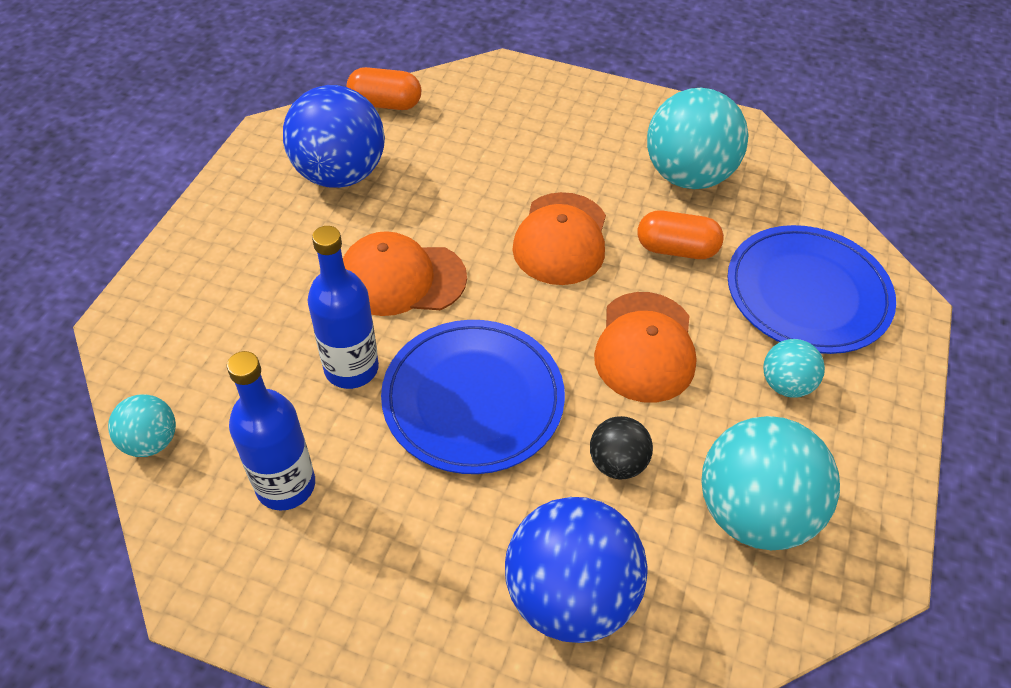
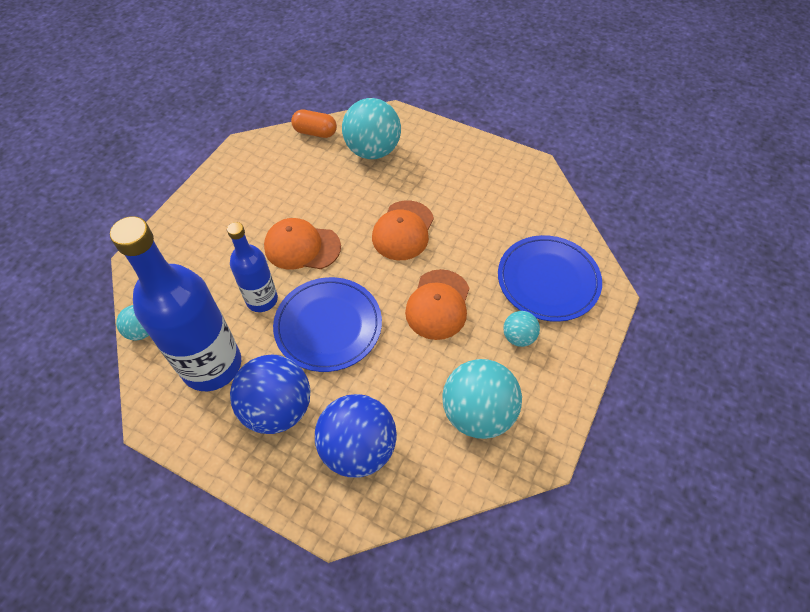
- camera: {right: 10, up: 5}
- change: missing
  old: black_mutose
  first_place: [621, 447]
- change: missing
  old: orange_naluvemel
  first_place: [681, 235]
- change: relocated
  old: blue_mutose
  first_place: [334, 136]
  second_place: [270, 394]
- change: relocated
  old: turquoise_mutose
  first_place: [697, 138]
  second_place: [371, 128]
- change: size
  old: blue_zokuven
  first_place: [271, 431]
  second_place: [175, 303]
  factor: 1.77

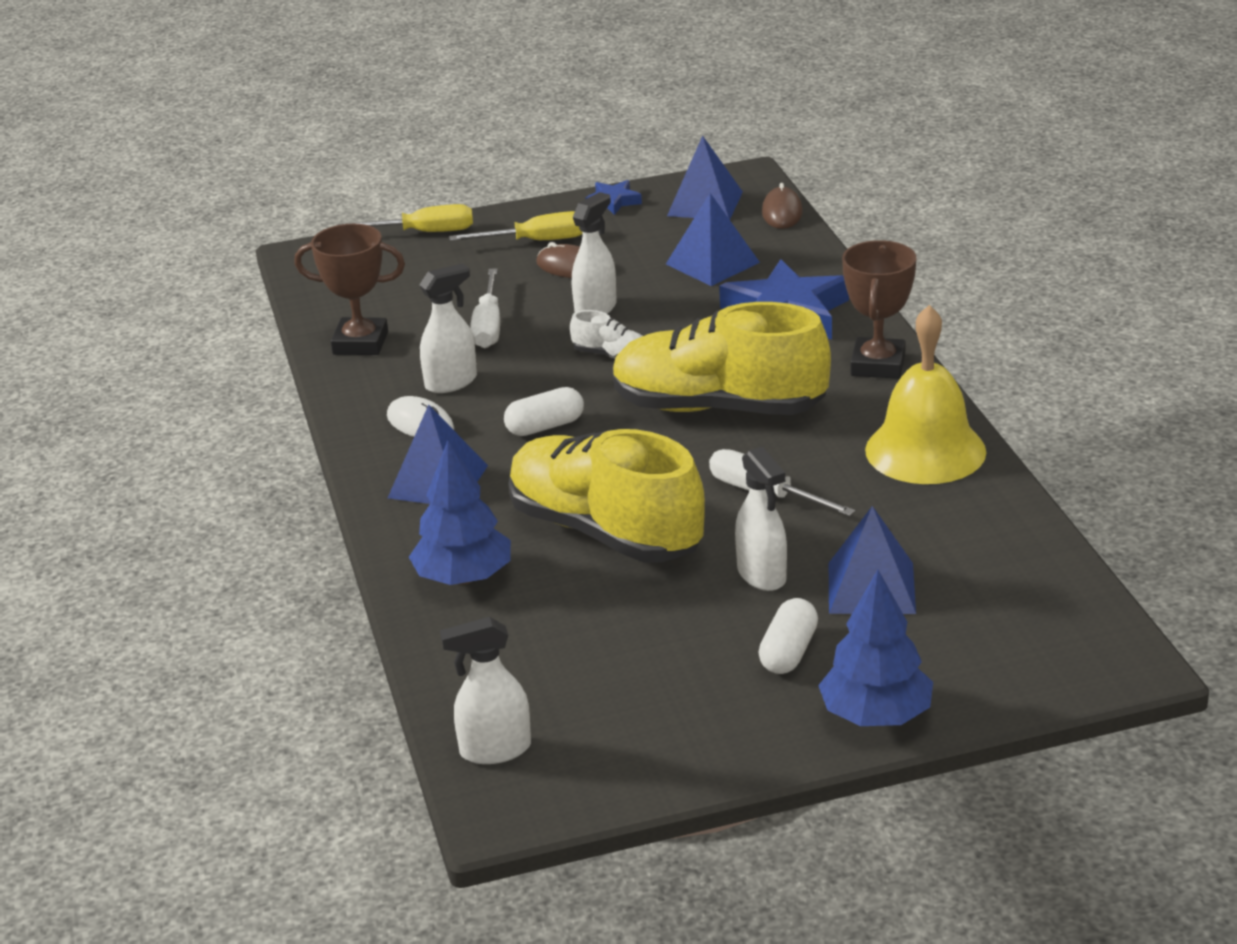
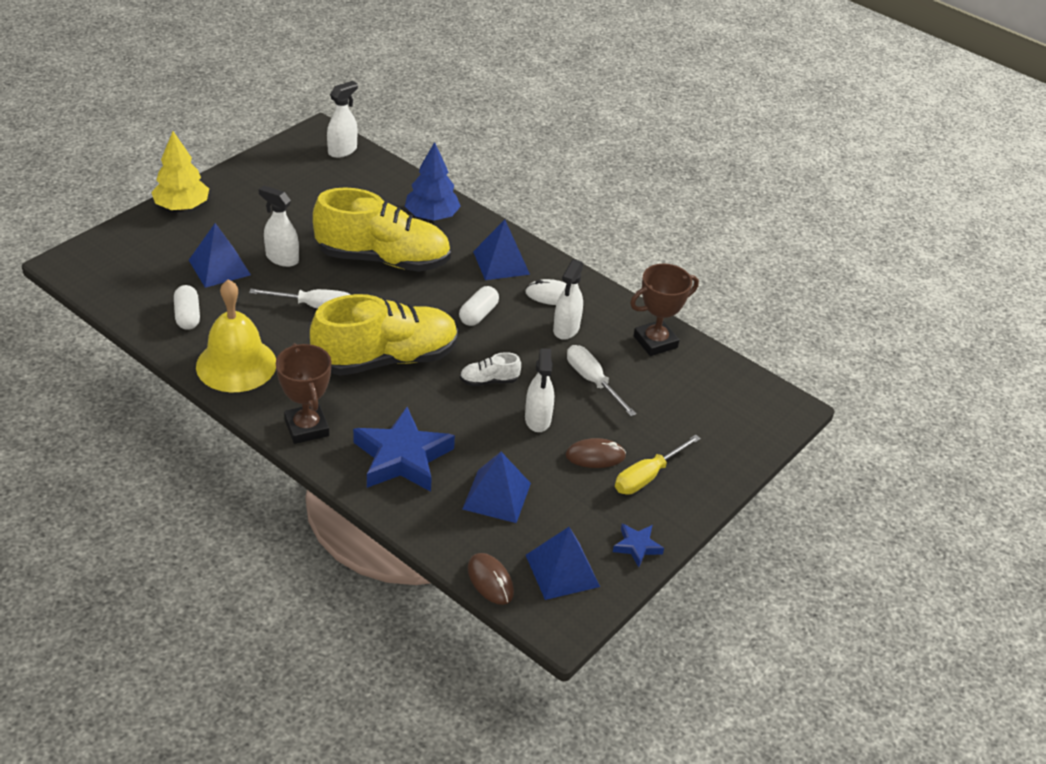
- camera: {right: 140, up: 10}
- change: missing
  old: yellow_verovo
  first_place: [405, 218]
- change: relocated
  old: white_naluvemel
  first_place: [788, 636]
  second_place: [187, 307]
- change: colour
  old: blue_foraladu
  new: yellow_foraladu
  first_place: [875, 648]
  second_place: [180, 170]

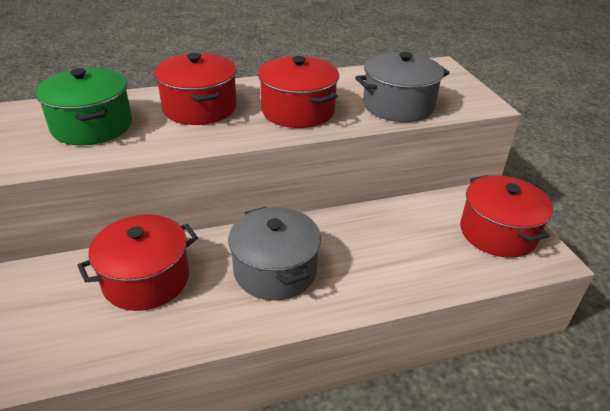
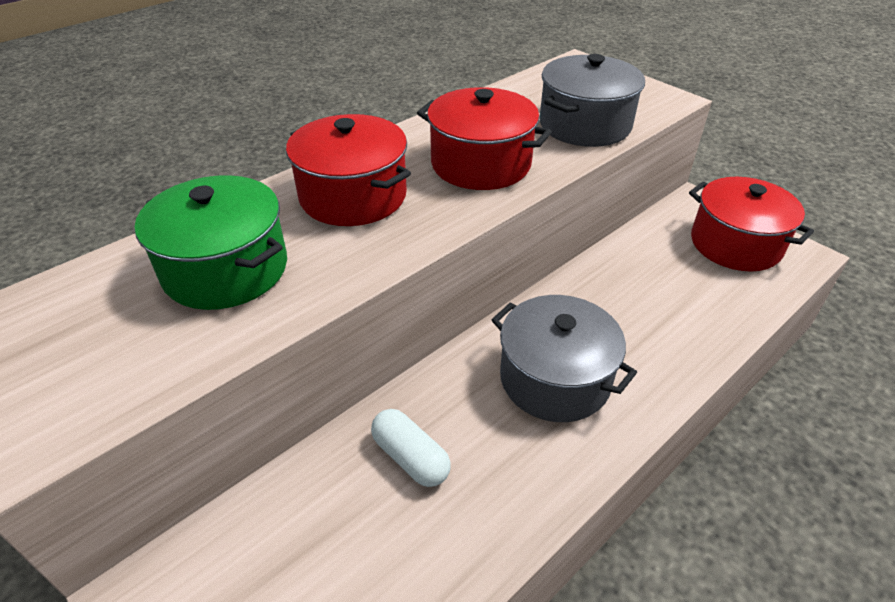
- camera: {right: -25, up: 5}
- change: exchanged
  old: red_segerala
  new: white_naluvemel
  first_place: [137, 262]
  second_place: [411, 448]

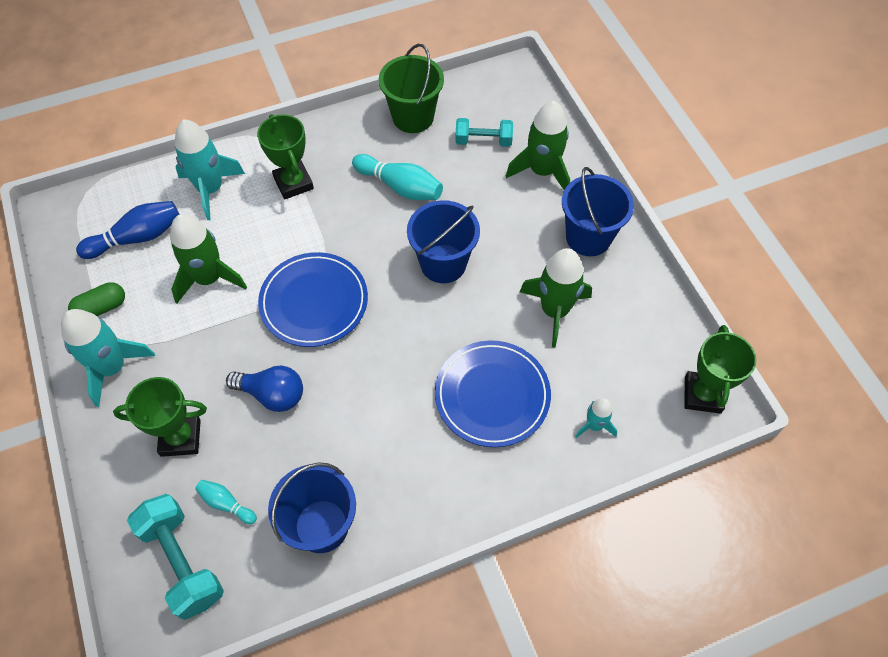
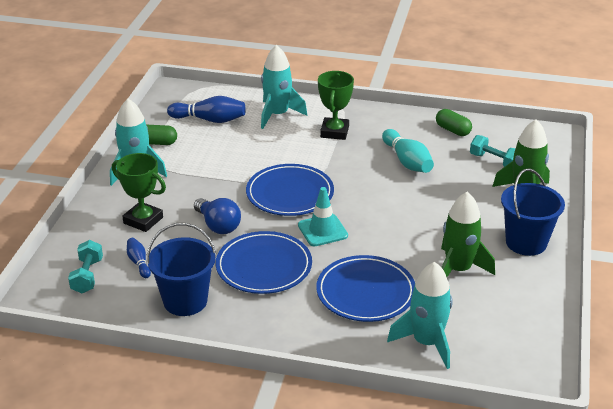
- camera: {right: 35, up: -25}
- change: missing
  old: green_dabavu
  first_place: [208, 258]
- change: missing
  old: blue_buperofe
  first_place: [443, 241]
- change: missing
  old: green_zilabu
  first_place: [720, 369]
- change: appeared
  new: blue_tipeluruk
  second_place: [264, 262]
- change: appeared
  new: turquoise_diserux
  second_place: [323, 216]
- change: exchanged
  old: green_buperofe
  new: green_naluvemel
  first_place: [411, 88]
  second_place: [454, 122]
- change: colour
  old: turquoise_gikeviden
  new: blue_gikeviden
  first_place: [226, 502]
  second_place: [139, 258]
- change: size
  old: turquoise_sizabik
  first_place: [175, 557]
  second_place: [85, 266]
  factor: 0.65
- change: size
  old: turquoise_dabavu
  first_place: [596, 418]
  second_place: [419, 315]
  factor: 1.89

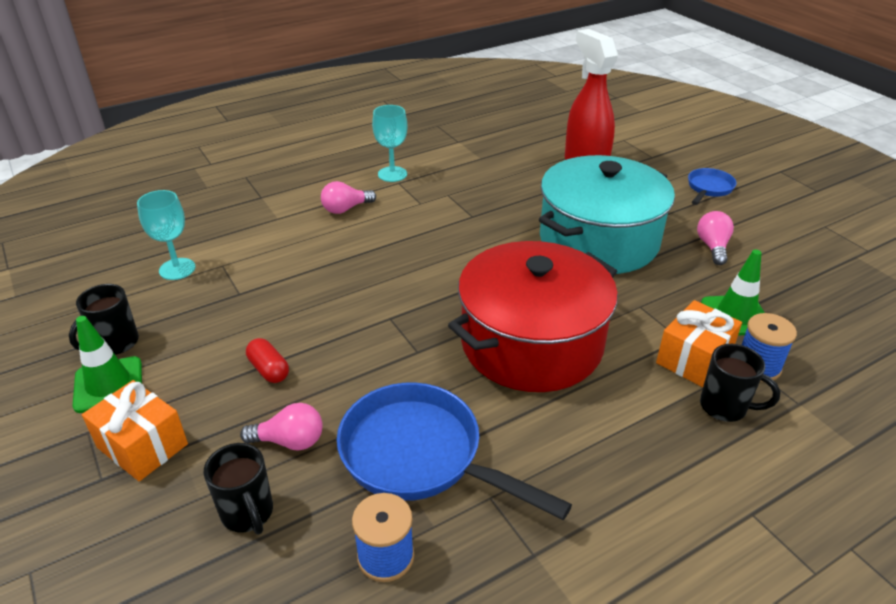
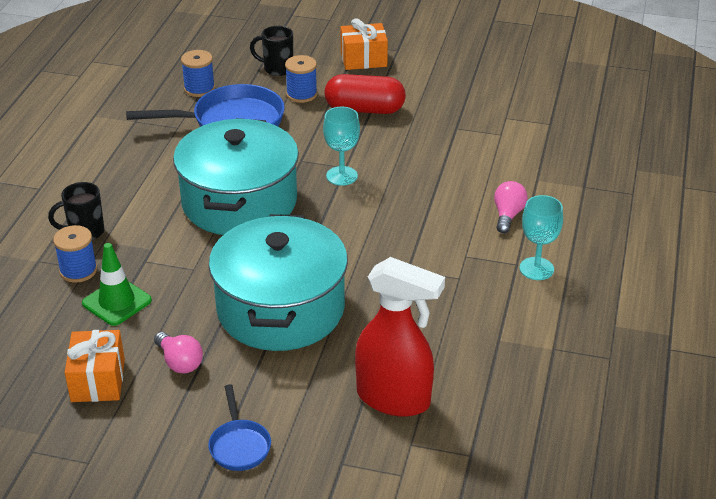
- camera: {right: 135, up: 0}
- change: missing
  old: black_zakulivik
  first_place: [104, 319]
- change: missing
  old: green_diserux
  first_place: [107, 364]
- change: relocated
  old: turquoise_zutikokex
  first_place: [166, 235]
  second_place: [341, 146]
- change: relocated
  old: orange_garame
  first_place: [699, 343]
  second_place: [94, 366]
- change: exchanged
  old: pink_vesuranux
  new: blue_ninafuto
  first_place: [281, 427]
  second_place: [301, 79]
- change: colour
  old: red_segerala
  new: turquoise_segerala
  first_place: [533, 316]
  second_place: [236, 176]
- change: size
  old: red_naluvemel
  first_place: [267, 360]
  second_place: [365, 94]
  factor: 1.93

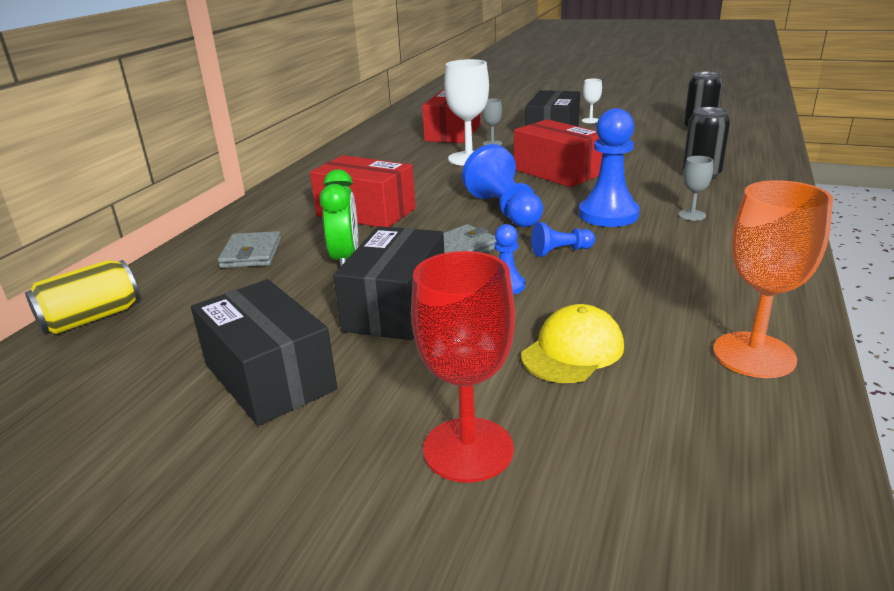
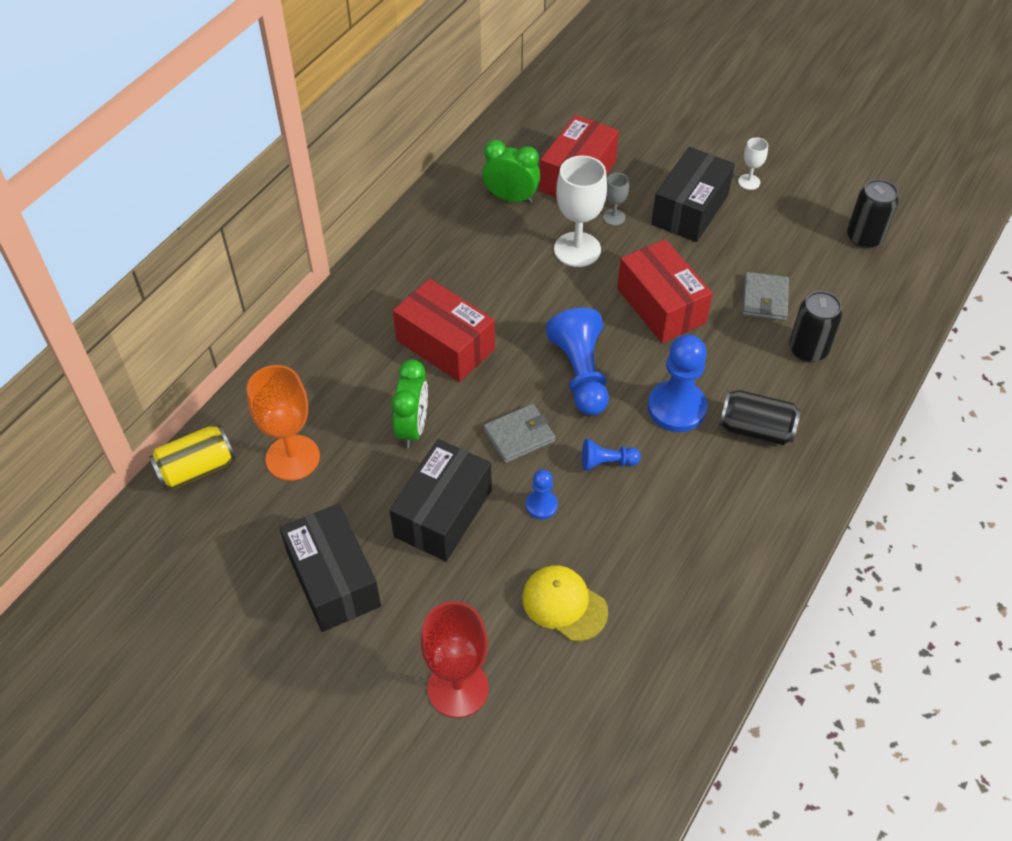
- camera: {right: 10, up: 25}
- change: appeared
  new: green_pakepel
  second_place: [511, 171]
- change: relocated
  old: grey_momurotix
  first_place: [249, 249]
  second_place: [765, 296]
- change: relocated
  old: orange_zutikokex
  first_place: [773, 279]
  second_place: [283, 423]
- change: exchanged
  old: grey_zutikokex
  new: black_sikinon
  first_place: [695, 188]
  second_place: [760, 417]
- change: spun
  old: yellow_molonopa
  first_place: [572, 343]
  second_place: [565, 603]
  degrees: -105

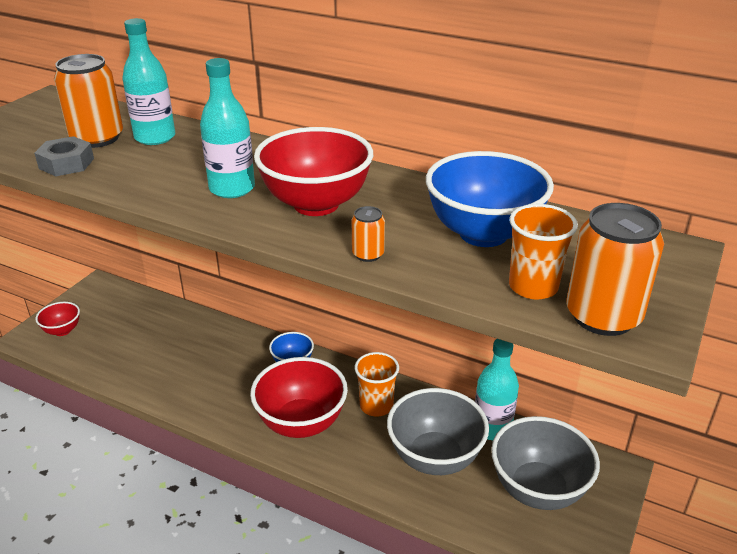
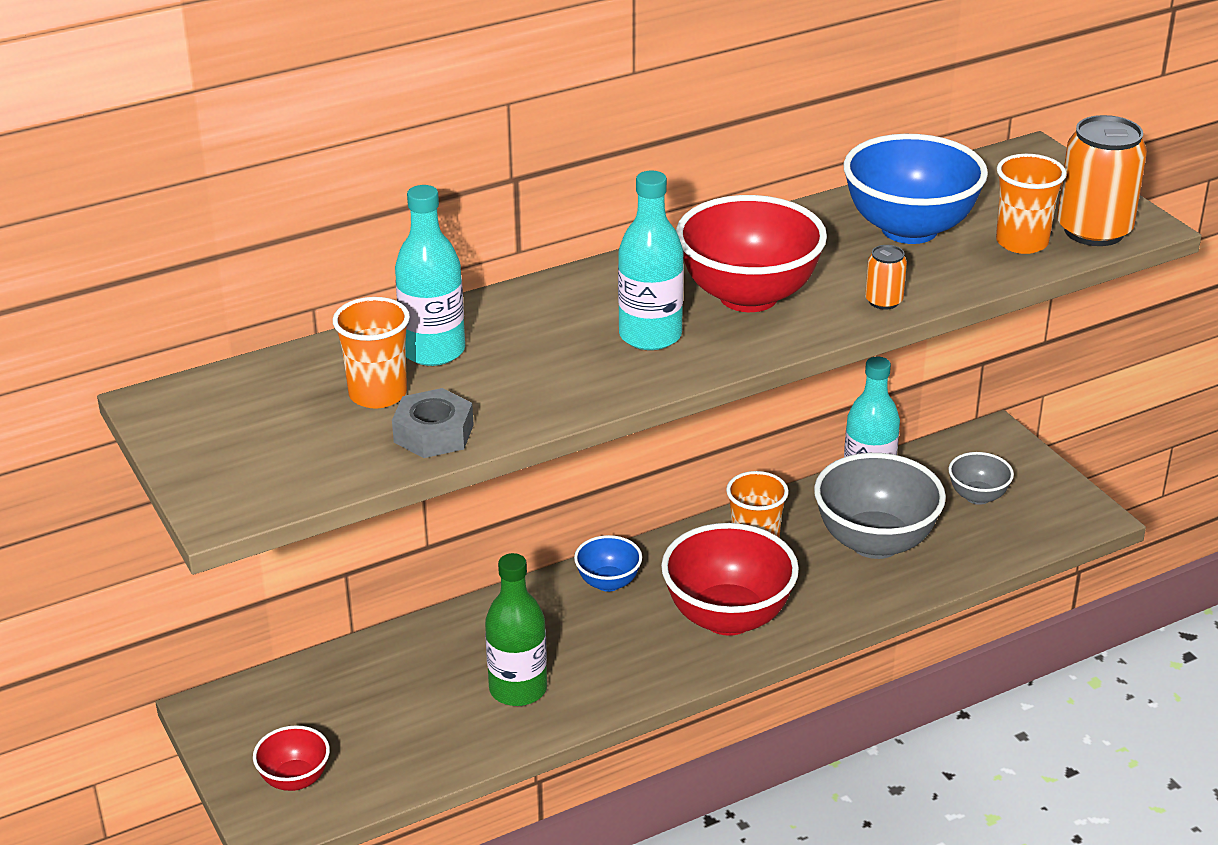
- camera: {right: -55, up: 0}
- change: appeared
  new: green_zokuven
  second_place: [516, 629]
- change: exchanged
  old: orange_sikinon
  new: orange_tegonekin
  first_place: [88, 101]
  second_place: [371, 352]
- change: size
  old: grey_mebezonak
  first_place: [545, 463]
  second_place: [981, 478]
  factor: 0.51

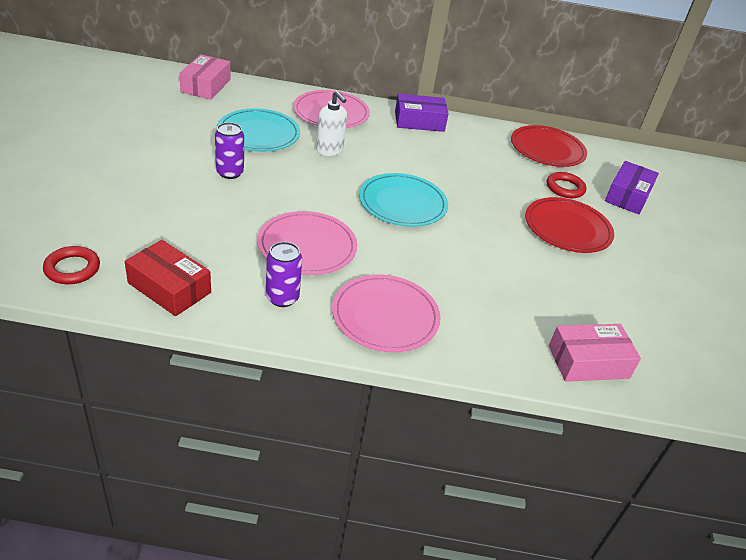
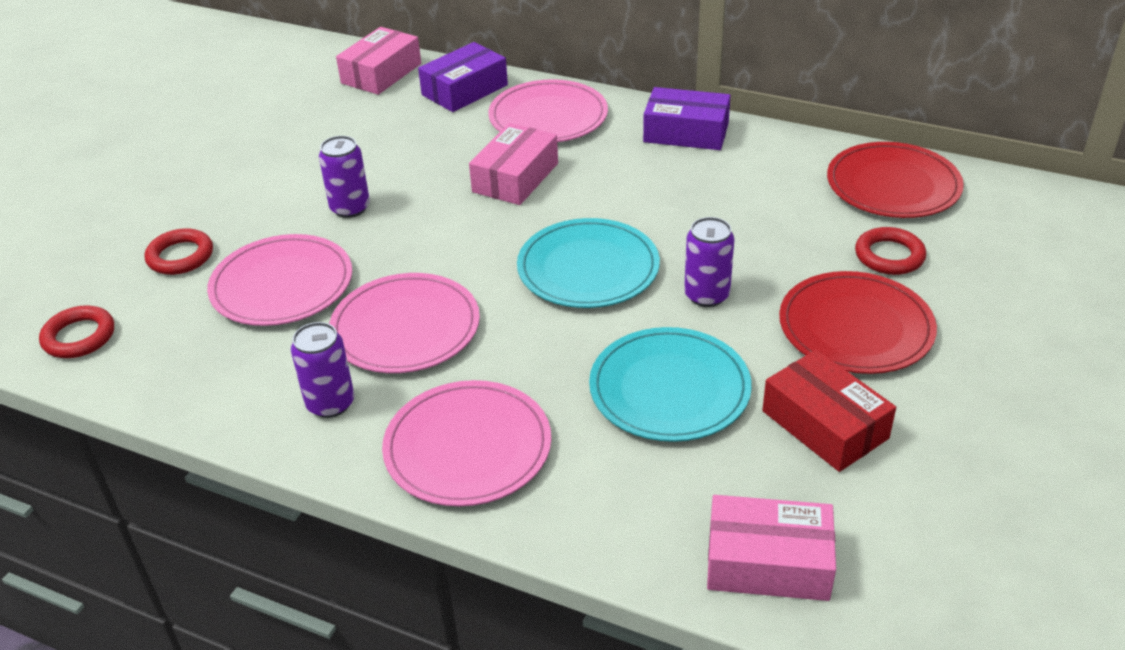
- camera: {right: 25, up: 0}
- change: appeared
  new: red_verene
  second_place: [179, 251]
- change: appeared
  new: pink_tipeluruk
  second_place: [279, 280]
- change: appeared
  new: purple_sikinon
  second_place: [709, 262]
- change: relocated
  old: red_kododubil
  first_place: [168, 278]
  second_place: [829, 411]
- change: relocated
  old: turquoise_tipeluruk
  first_place: [258, 130]
  second_place: [670, 384]
- change: relocated
  old: purple_kododubil
  first_place: [632, 188]
  second_place: [463, 77]
- change: exchanged
  old: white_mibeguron
  new: pink_kododubil
  first_place: [331, 123]
  second_place: [513, 164]

